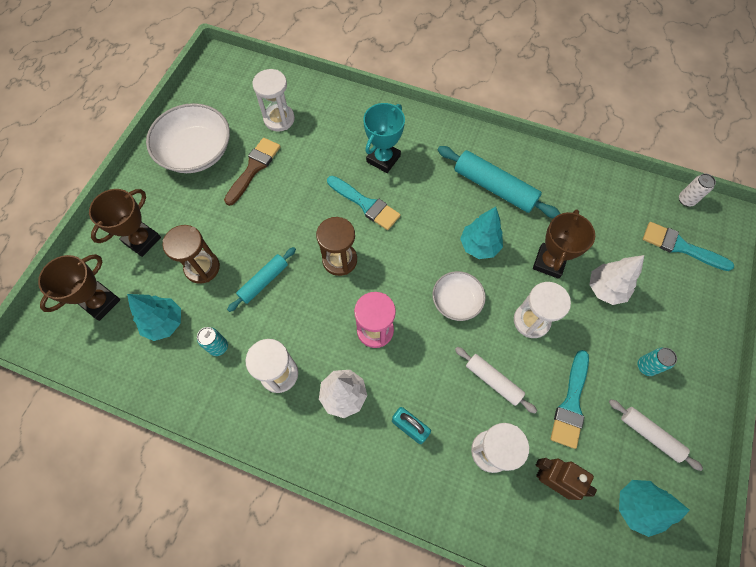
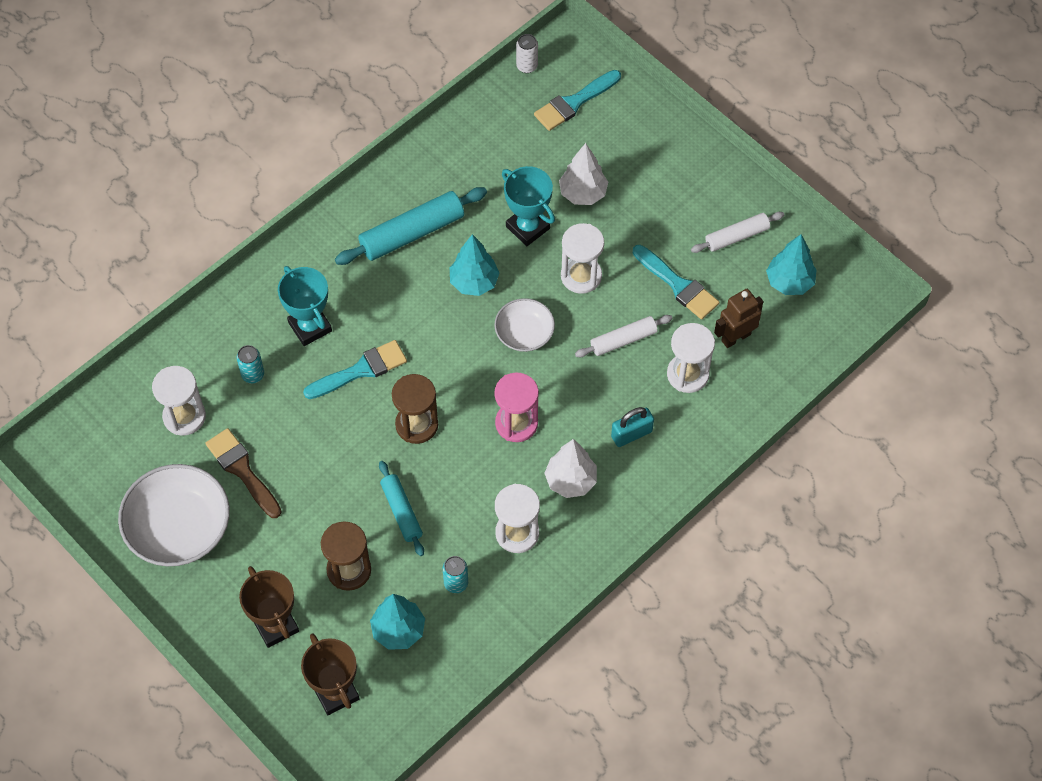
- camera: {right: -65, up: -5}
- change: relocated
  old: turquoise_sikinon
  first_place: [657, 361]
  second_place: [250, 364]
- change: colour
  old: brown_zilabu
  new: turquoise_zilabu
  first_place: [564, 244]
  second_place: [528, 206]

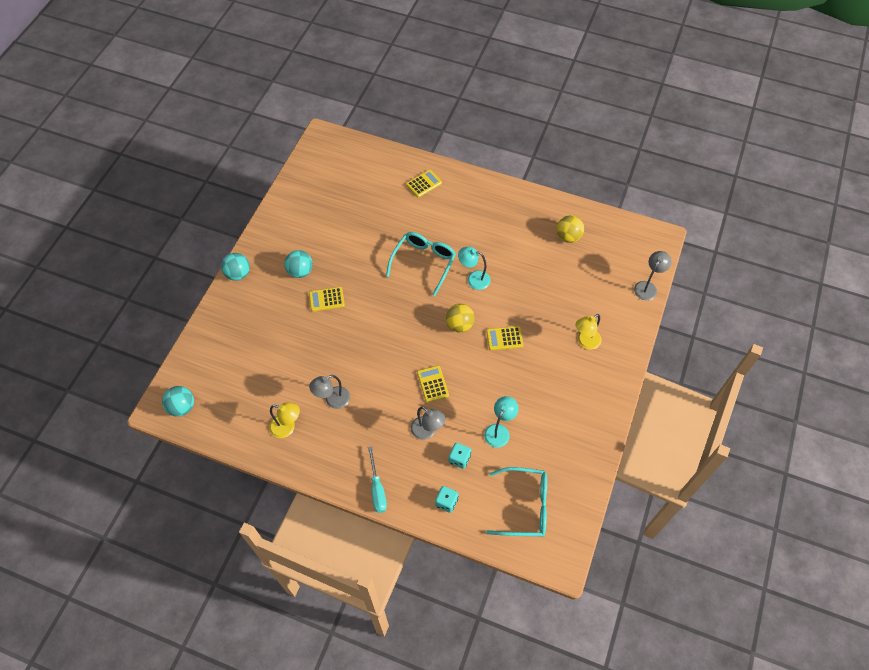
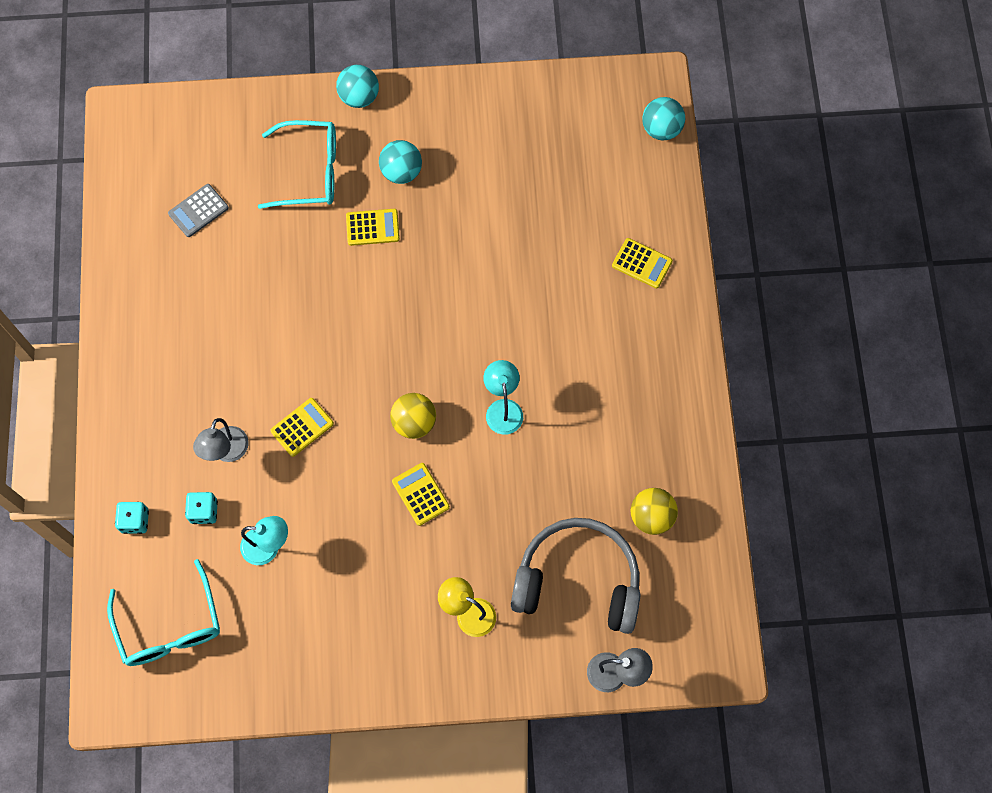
- camera: {right: 65, up: 10}
- change: missing
  old: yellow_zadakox
  first_place: [284, 420]
- change: missing
  old: grey_zadakox
  first_place: [329, 392]
- change: missing
  old: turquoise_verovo
  first_place: [377, 479]
- change: appeared
  new: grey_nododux
  second_place: [198, 210]
- change: appeared
  new: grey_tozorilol
  second_place: [575, 576]
- change: relocated
  old: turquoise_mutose
  first_place: [178, 401]
  second_place: [663, 118]
- change: relocated
  old: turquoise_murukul
  first_place: [421, 264]
  second_place: [297, 164]
- change: spun
  old: yellow_nododux
  first_place: [327, 299]
  second_place: [373, 227]
  degrees: 120

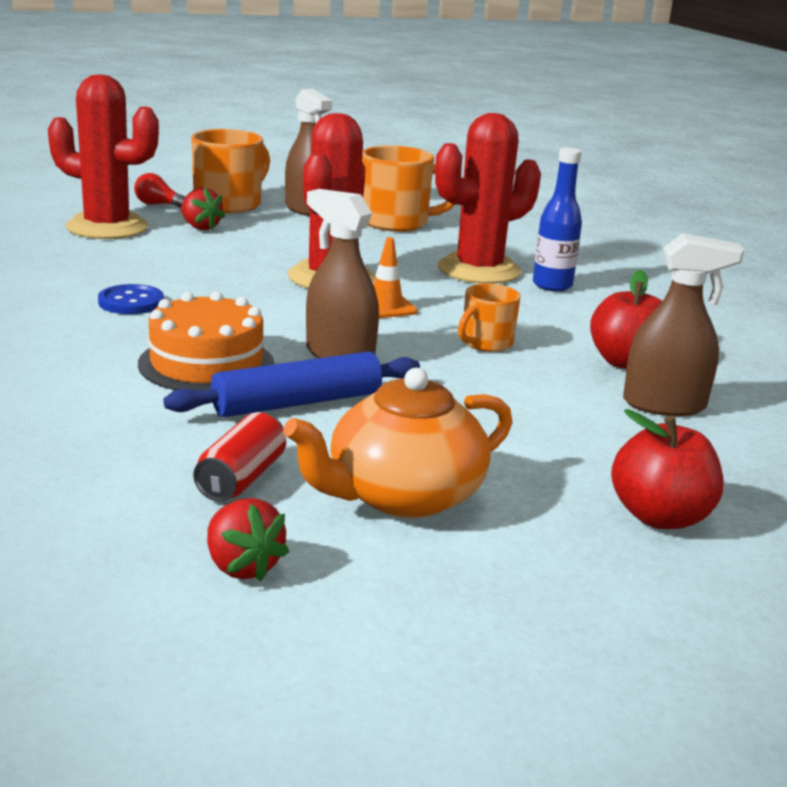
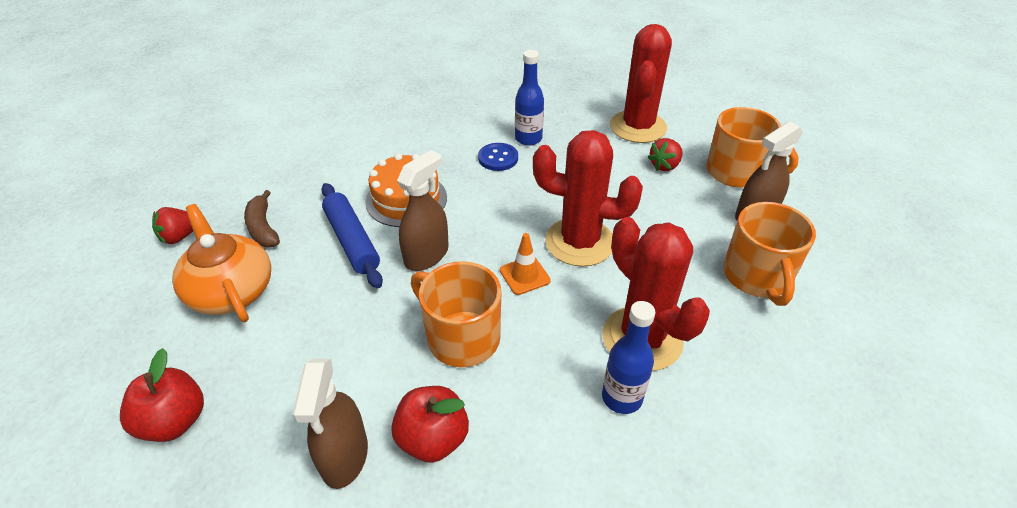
- camera: {right: 90, up: 20}
- change: missing
  old: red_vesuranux
  first_place: [159, 190]
- change: appeared
  new: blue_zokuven
  second_place: [529, 98]
- change: exchanged
  old: red_sikinon
  new: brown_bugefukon
  first_place: [239, 457]
  second_place: [262, 218]
- change: size
  old: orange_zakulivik
  first_place: [489, 318]
  second_place: [456, 314]
  factor: 1.72

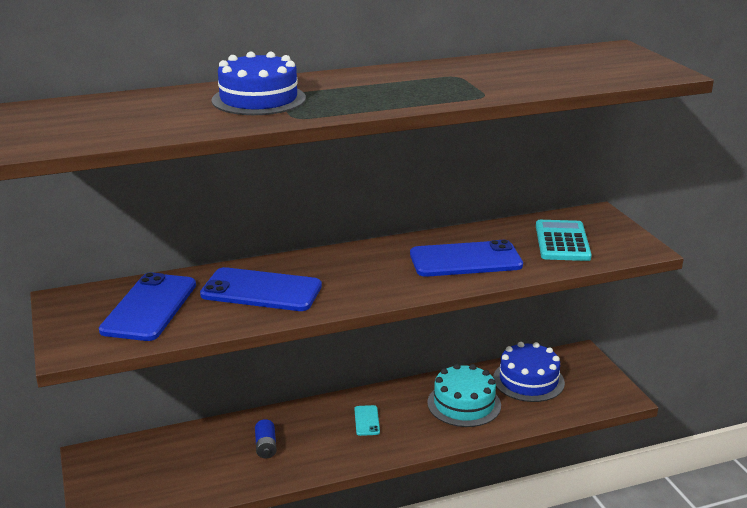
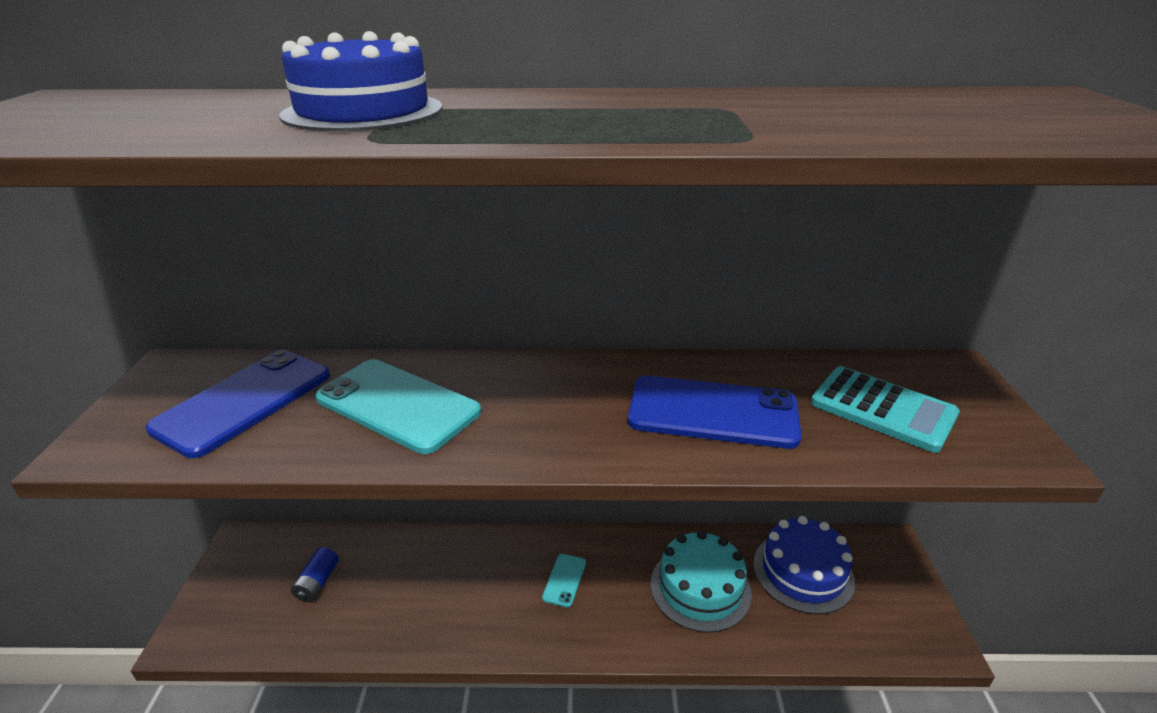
- camera: {right: 20, up: 5}
- change: relocated
  old: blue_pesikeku
  first_place: [266, 439]
  second_place: [315, 574]
- change: colour
  old: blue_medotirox
  new: turquoise_medotirox
  first_place: [261, 289]
  second_place: [398, 406]
- change: spun
  old: turquoise_nododux
  first_place: [564, 240]
  second_place: [885, 409]
  degrees: 105

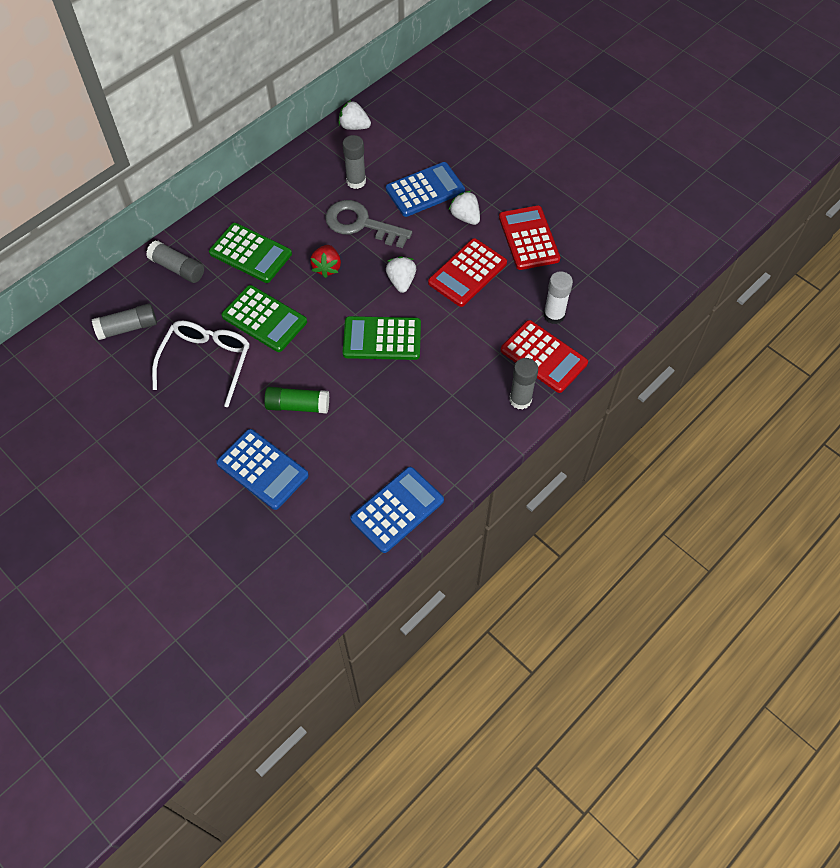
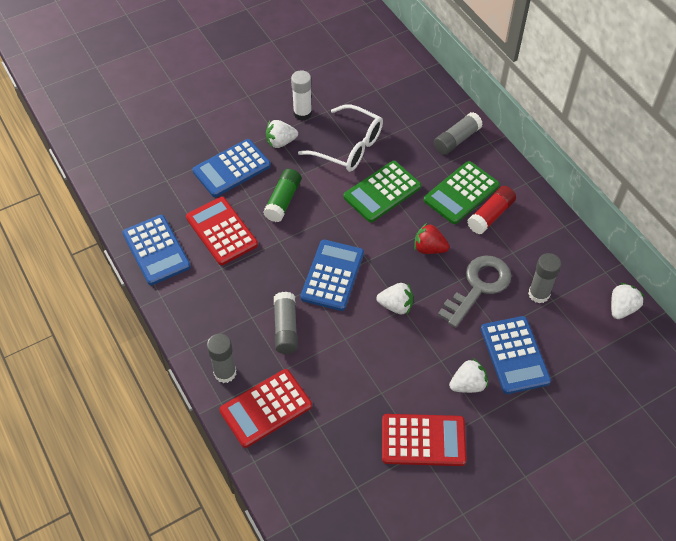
- camera: {right: 105, up: -5}
- change: appeared
  new: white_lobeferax
  second_place: [282, 134]
- change: appeared
  new: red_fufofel
  second_place: [491, 210]
- change: relocated
  old: grey_fufofel
  first_place: [124, 321]
  second_place: [286, 323]
- change: relocated
  old: red_nododux
  first_place: [467, 272]
  second_place: [222, 231]
- change: relocated
  old: white_fufofel
  first_place: [558, 297]
  second_place: [301, 95]
- change: colour
  old: green_nododux
  new: blue_nododux
  first_place: [382, 338]
  second_place: [332, 275]

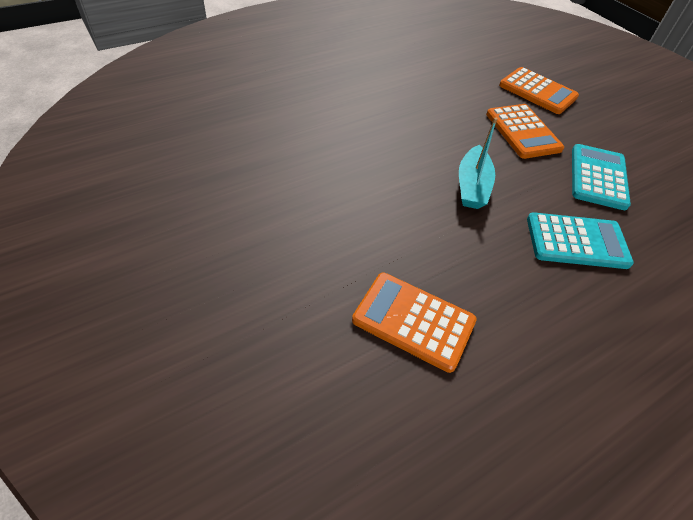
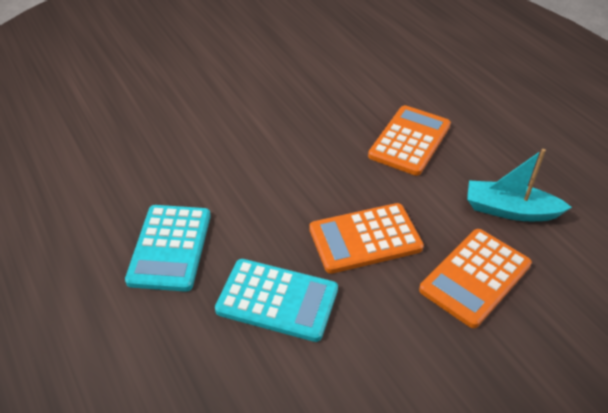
- camera: {right: 95, up: -5}
- change: relocated
  old: orange_nododux
  first_place: [414, 323]
  second_place: [409, 140]
- change: relocated
  old: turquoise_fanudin
  first_place: [478, 163]
  second_place: [519, 185]

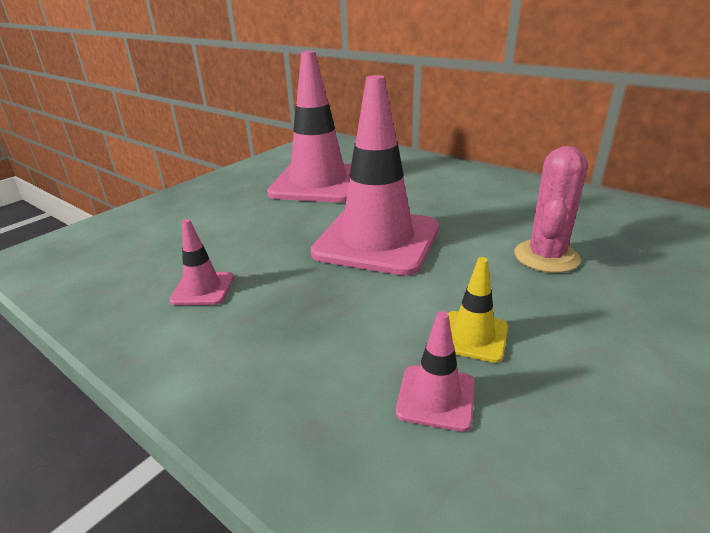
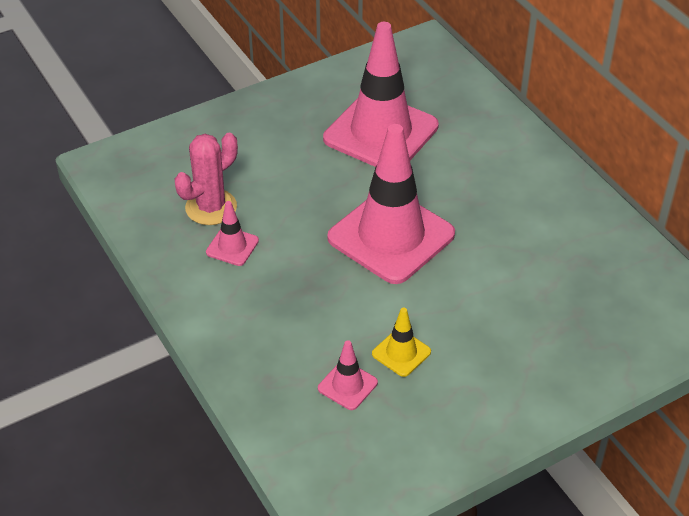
- camera: {right: 20, up: 15}
- change: relocated
  old: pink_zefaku
  first_place: [551, 209]
  second_place: [206, 179]

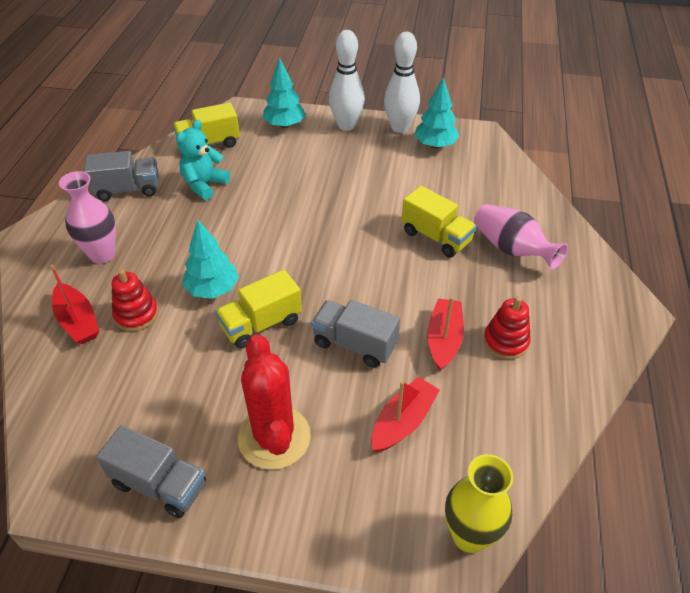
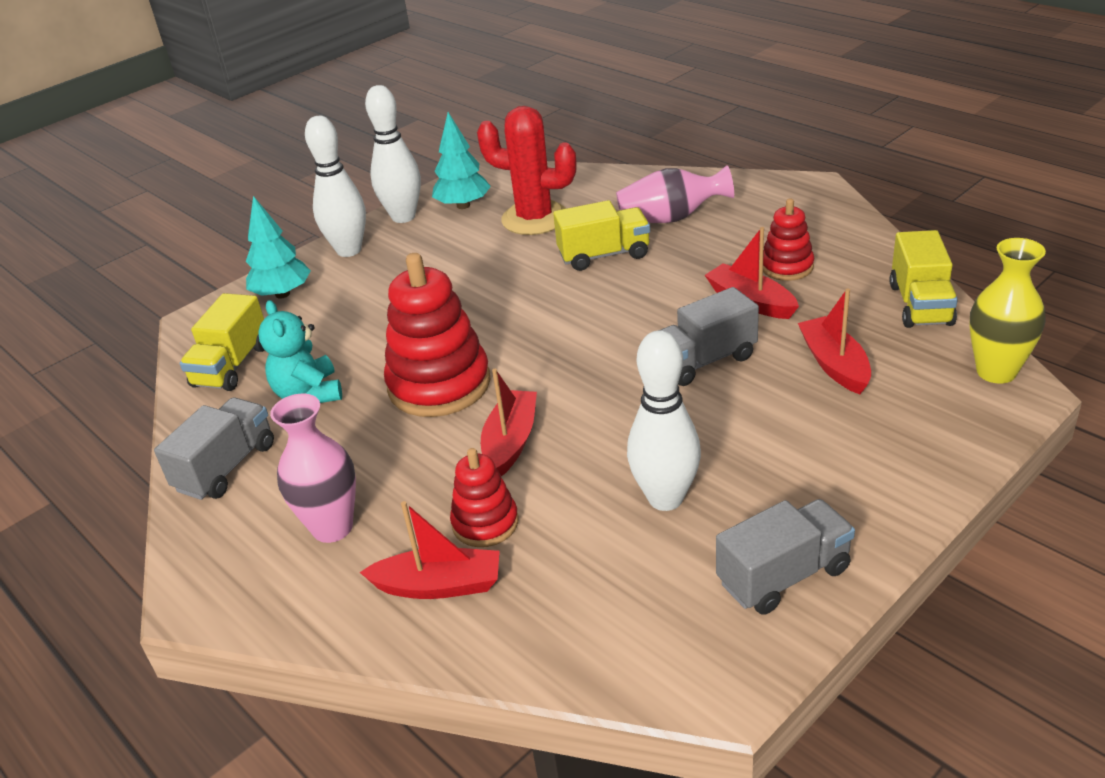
- camera: {right: -50, up: -10}
- change: appeared
  new: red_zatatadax
  second_place: [437, 335]
- change: appeared
  new: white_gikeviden
  second_place: [664, 420]
- change: relocated
  old: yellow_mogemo
  first_place: [258, 309]
  second_place: [923, 279]
- change: relocated
  old: red_zefaku
  first_place: [274, 402]
  second_place: [526, 170]
- change: exchanged
  old: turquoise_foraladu
  new: red_fanudin
  first_place: [210, 259]
  second_place: [509, 422]

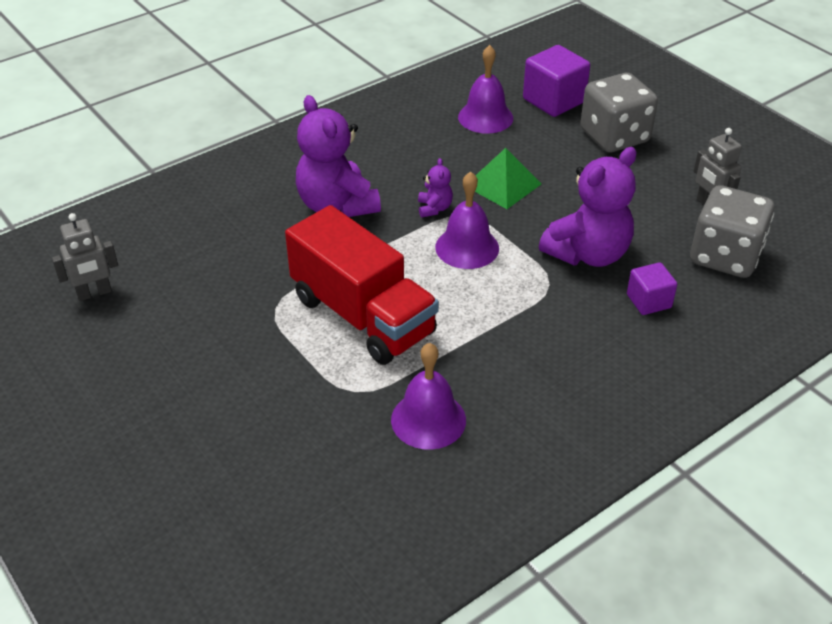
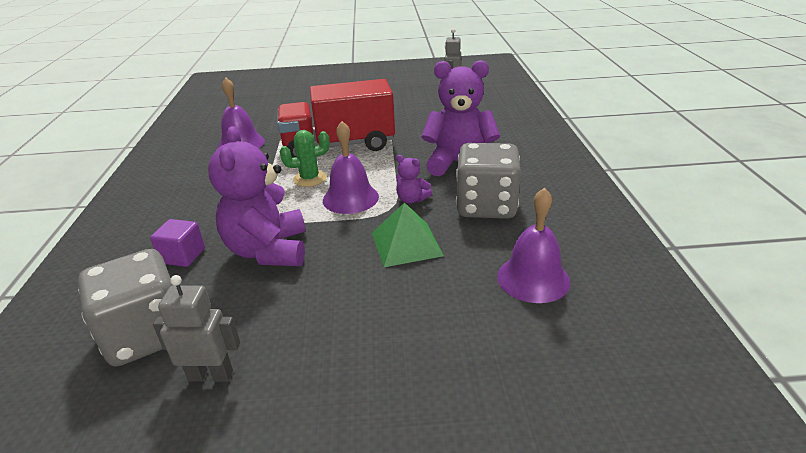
- camera: {right: 125, up: -10}
- change: missing
  old: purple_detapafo
  first_place: [556, 81]
- change: appeared
  new: green_zefaku
  second_place: [305, 158]
- change: relocated
  old: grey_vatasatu
  first_place: [619, 112]
  second_place: [488, 181]

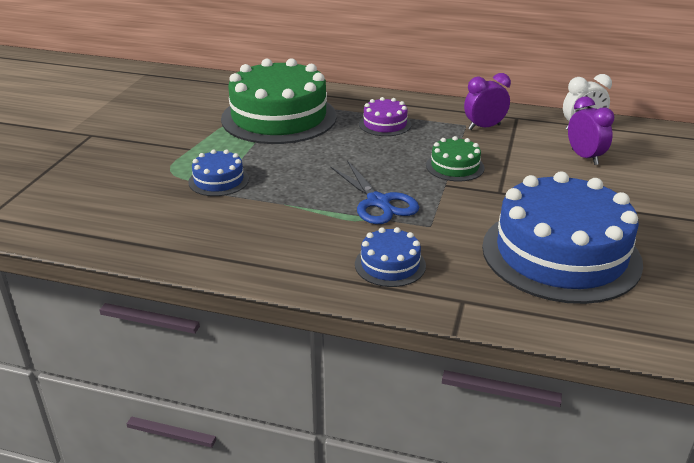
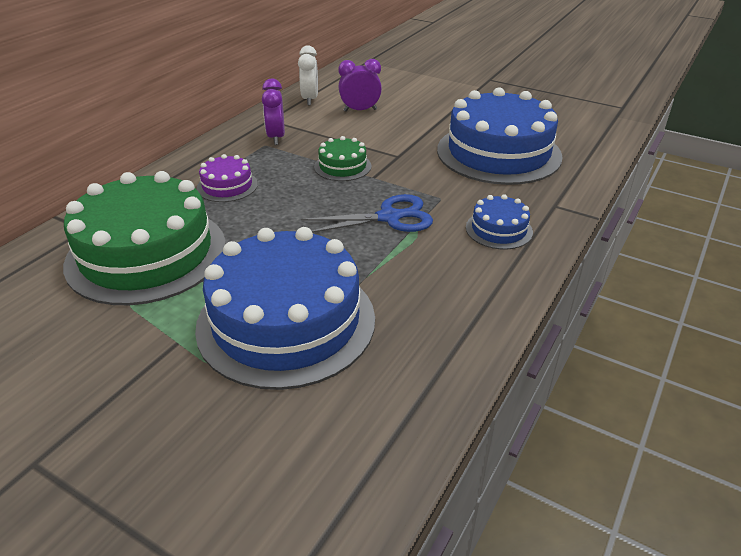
- camera: {right: -75, up: 5}
- change: size
  old: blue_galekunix
  first_place: [218, 172]
  second_place: [285, 308]
  factor: 2.23

